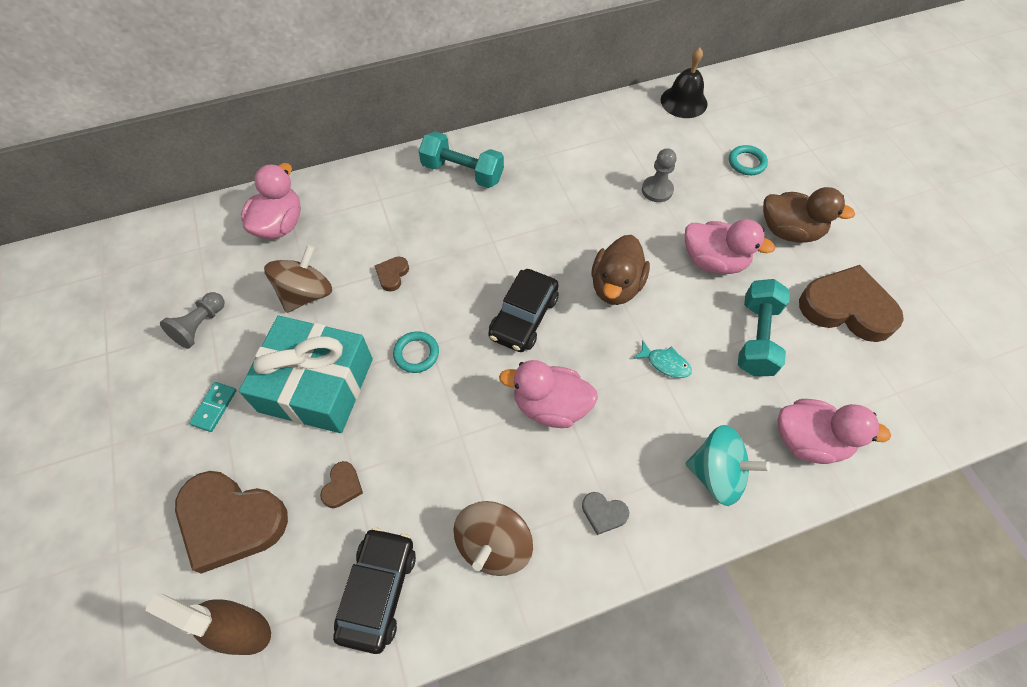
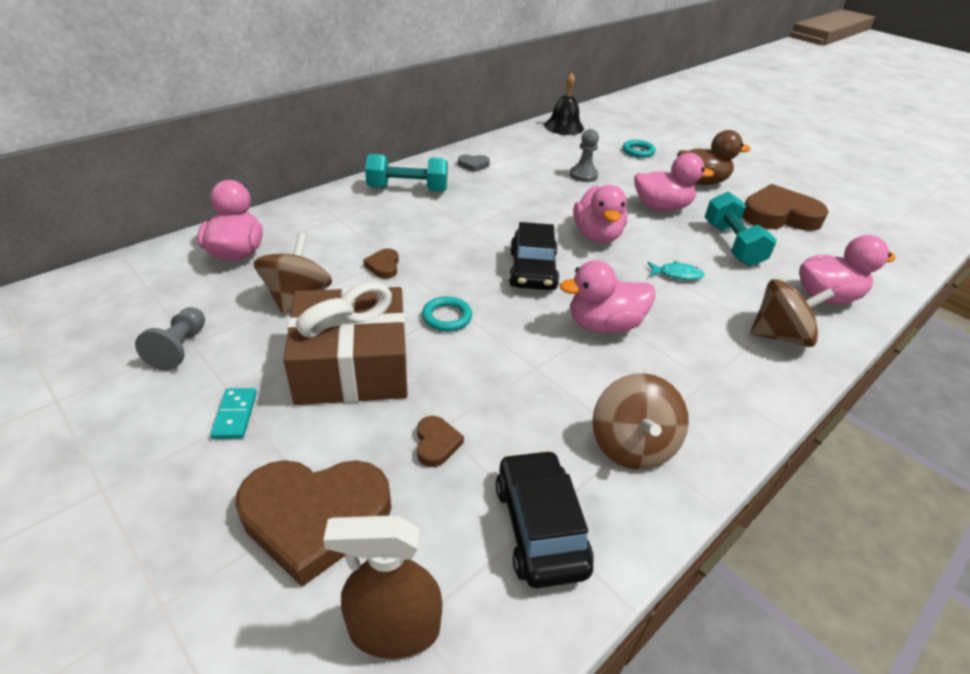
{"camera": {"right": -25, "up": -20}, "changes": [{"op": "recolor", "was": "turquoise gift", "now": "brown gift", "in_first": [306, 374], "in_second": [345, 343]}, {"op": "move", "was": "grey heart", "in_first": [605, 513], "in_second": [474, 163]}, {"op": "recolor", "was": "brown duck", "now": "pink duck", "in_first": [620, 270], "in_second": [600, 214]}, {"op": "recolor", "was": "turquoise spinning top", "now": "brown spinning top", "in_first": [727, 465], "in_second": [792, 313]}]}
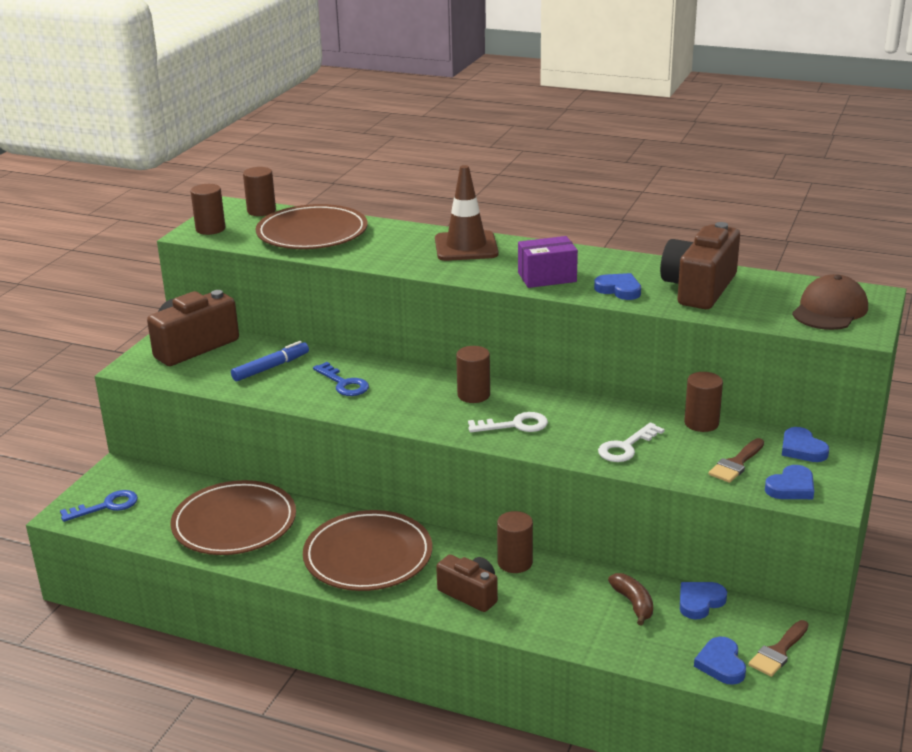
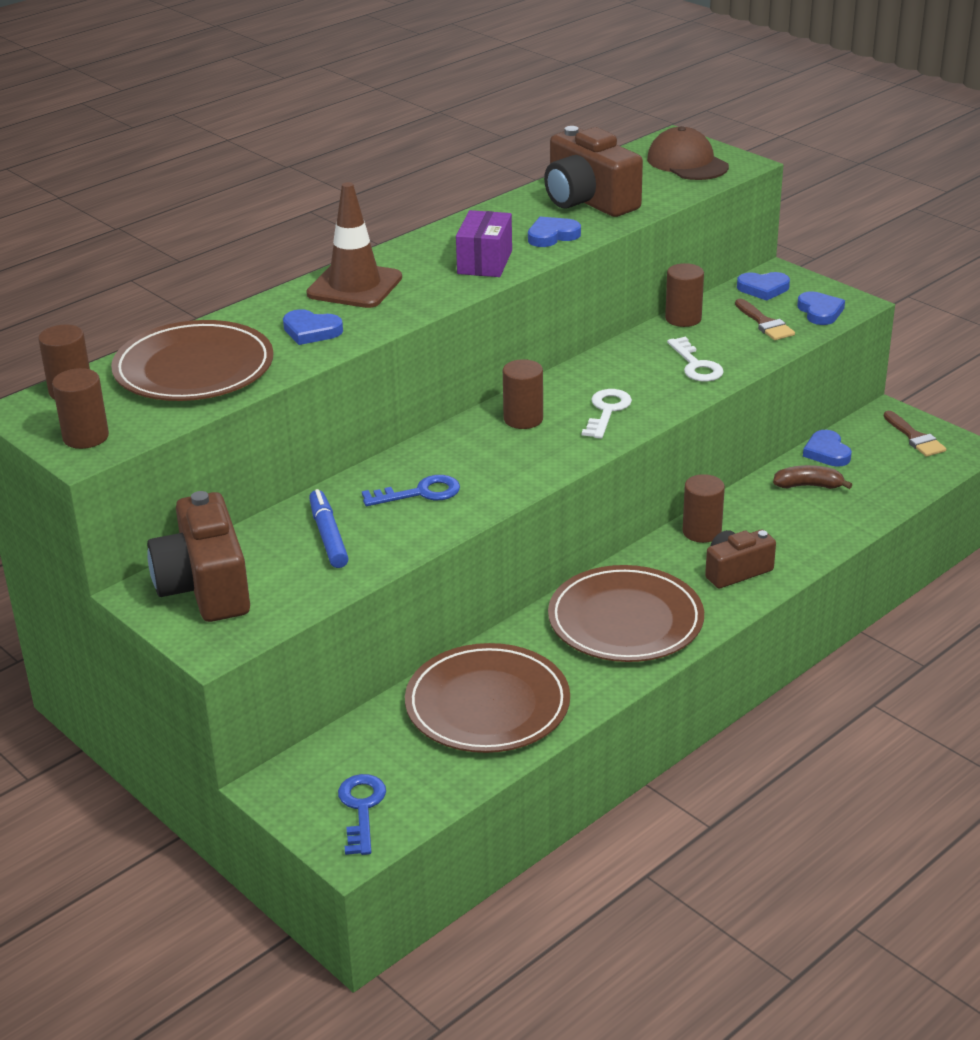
{"camera": {"right": -65, "up": 5}, "changes": [{"op": "move", "was": "blue heart", "in_first": [720, 661], "in_second": [313, 327]}]}
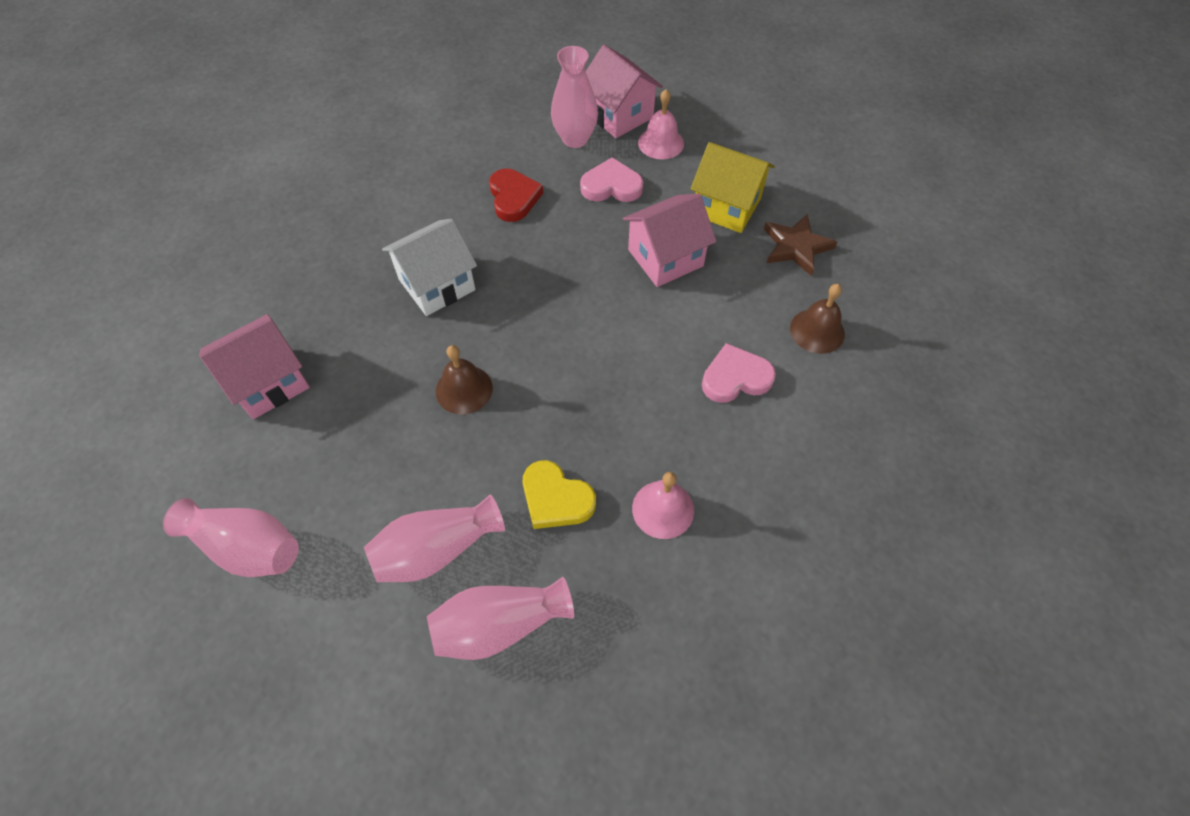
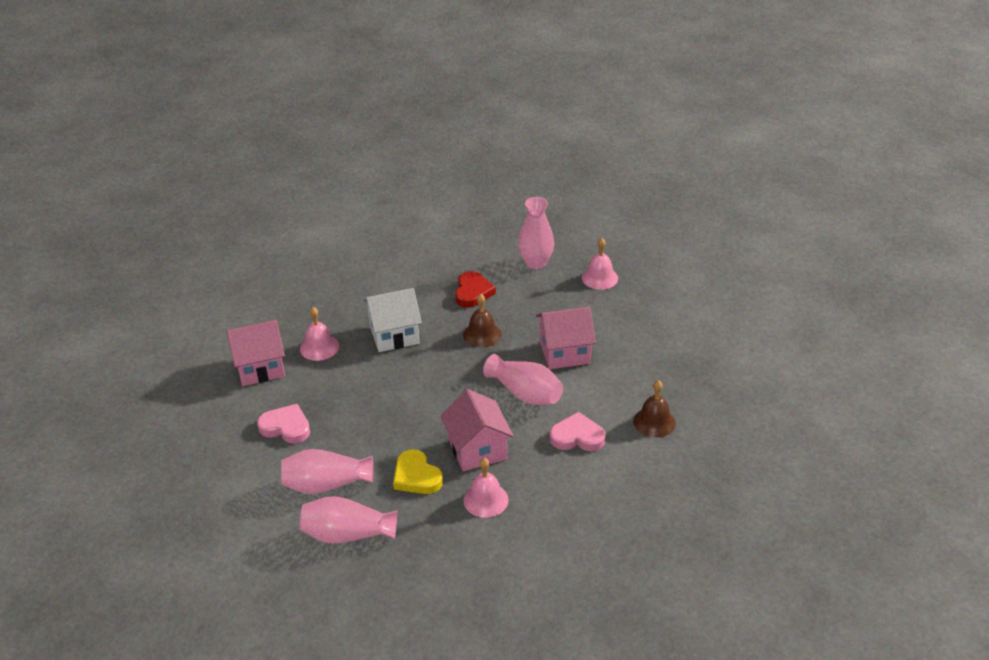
{"camera": {"right": 20, "up": -20}, "changes": [{"op": "move", "was": "pink heart", "in_first": [611, 179], "in_second": [283, 424]}, {"op": "insert", "now": "pink bell", "in_second": [319, 334]}, {"op": "move", "was": "pink house", "in_first": [624, 91], "in_second": [477, 430]}, {"op": "move", "was": "brown bell", "in_first": [464, 380], "in_second": [482, 320]}, {"op": "move", "was": "pink vase", "in_first": [231, 537], "in_second": [523, 379]}, {"op": "delete", "was": "yellow house", "in_first": [732, 187]}, {"op": "delete", "was": "brown star", "in_first": [801, 245]}]}
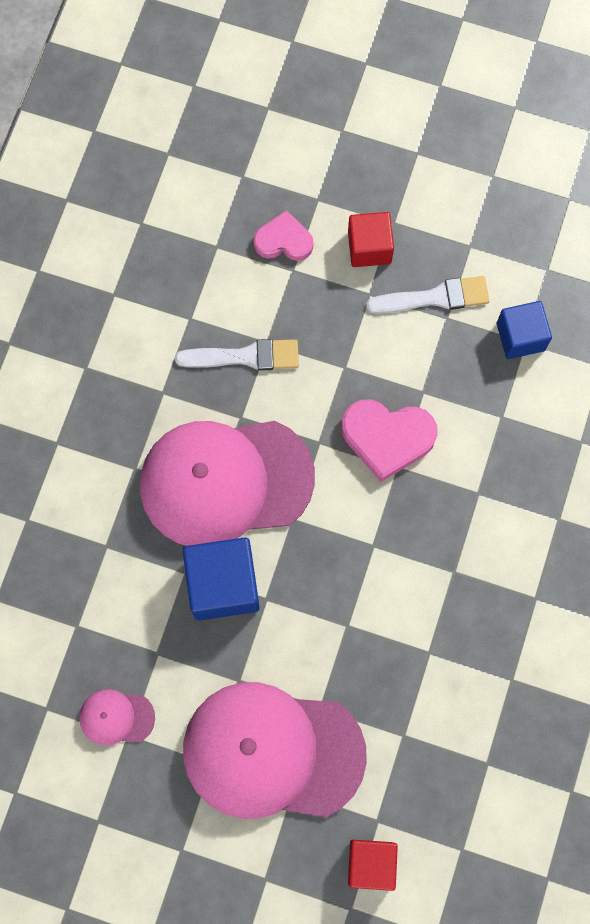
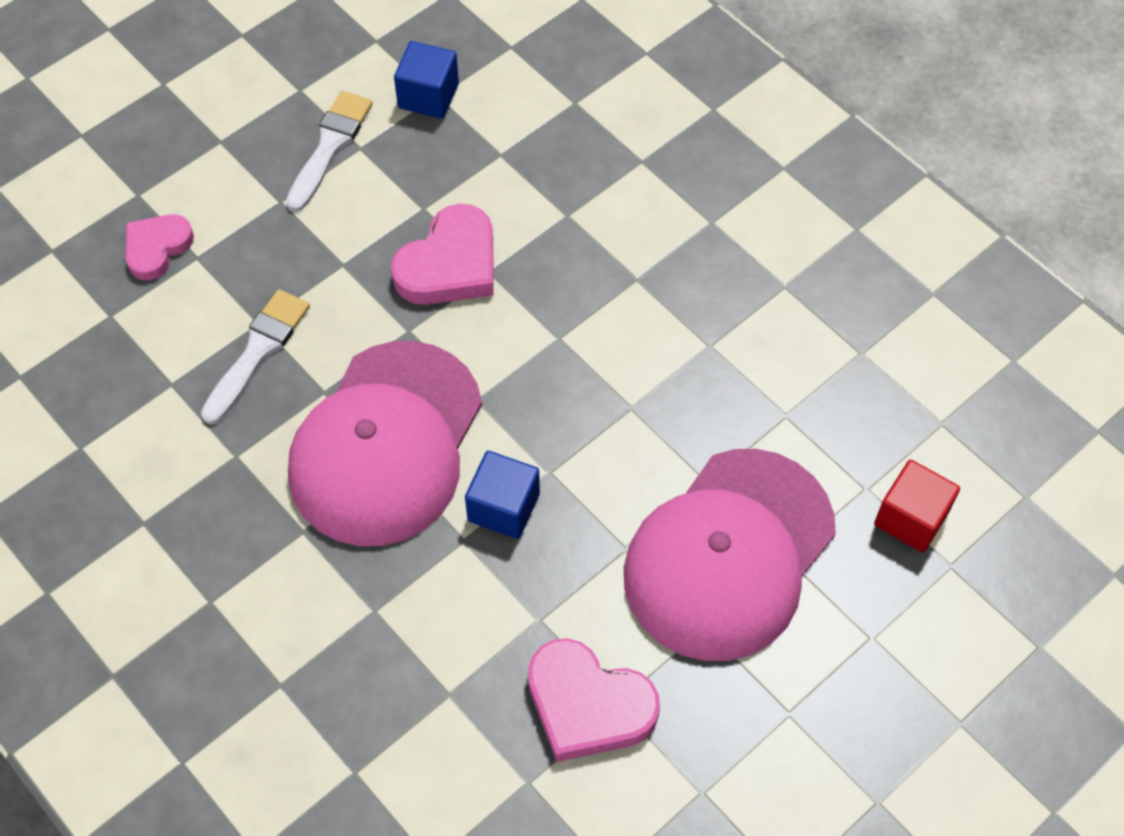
{"camera": {"right": -60, "up": -15}, "changes": [{"op": "resize", "was": "blue cube", "in_first": [221, 579], "in_second": [502, 495], "ratio": 0.66}, {"op": "replace", "was": "pink cap", "now": "pink heart", "in_first": [117, 717], "in_second": [594, 700]}, {"op": "delete", "was": "red cube", "in_first": [371, 239]}]}
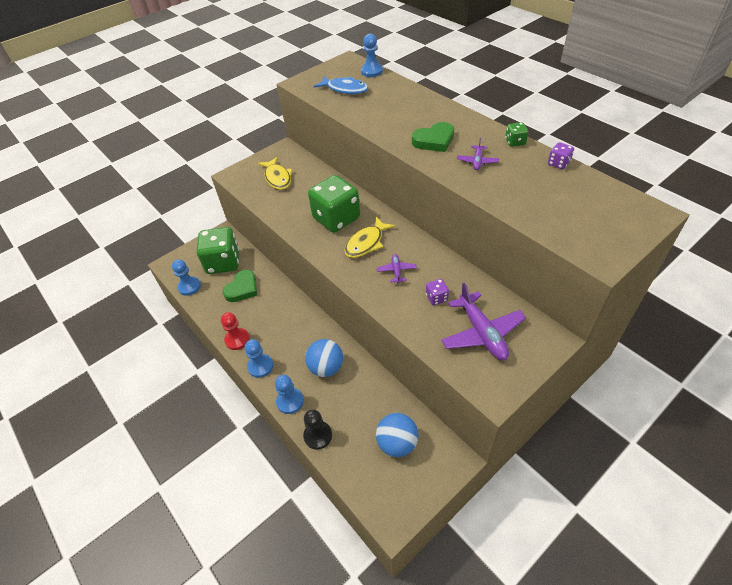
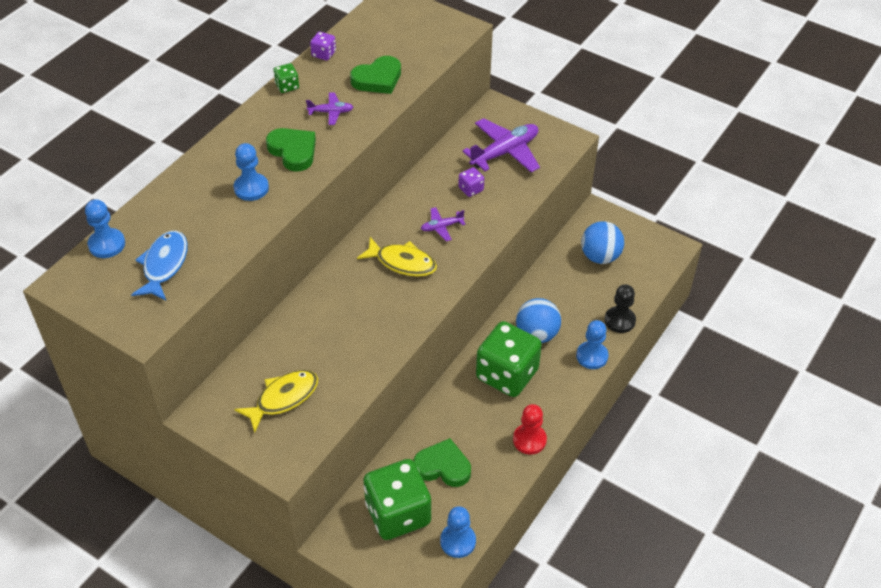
{"camera": {"right": -110, "up": 0}, "changes": [{"op": "move", "was": "blue pawn", "in_first": [259, 358], "in_second": [251, 172]}, {"op": "insert", "now": "green heart", "in_second": [375, 75]}, {"op": "move", "was": "green dice", "in_first": [334, 204], "in_second": [509, 359]}]}
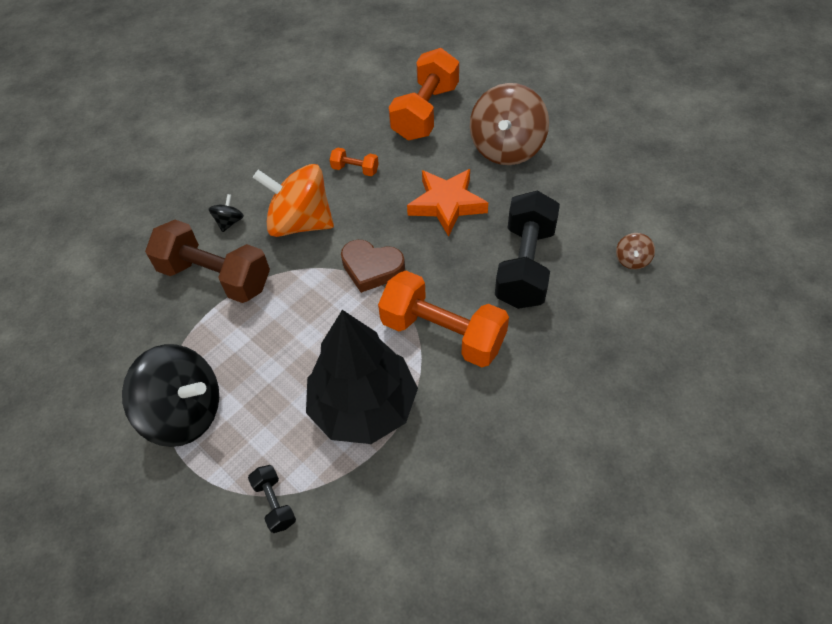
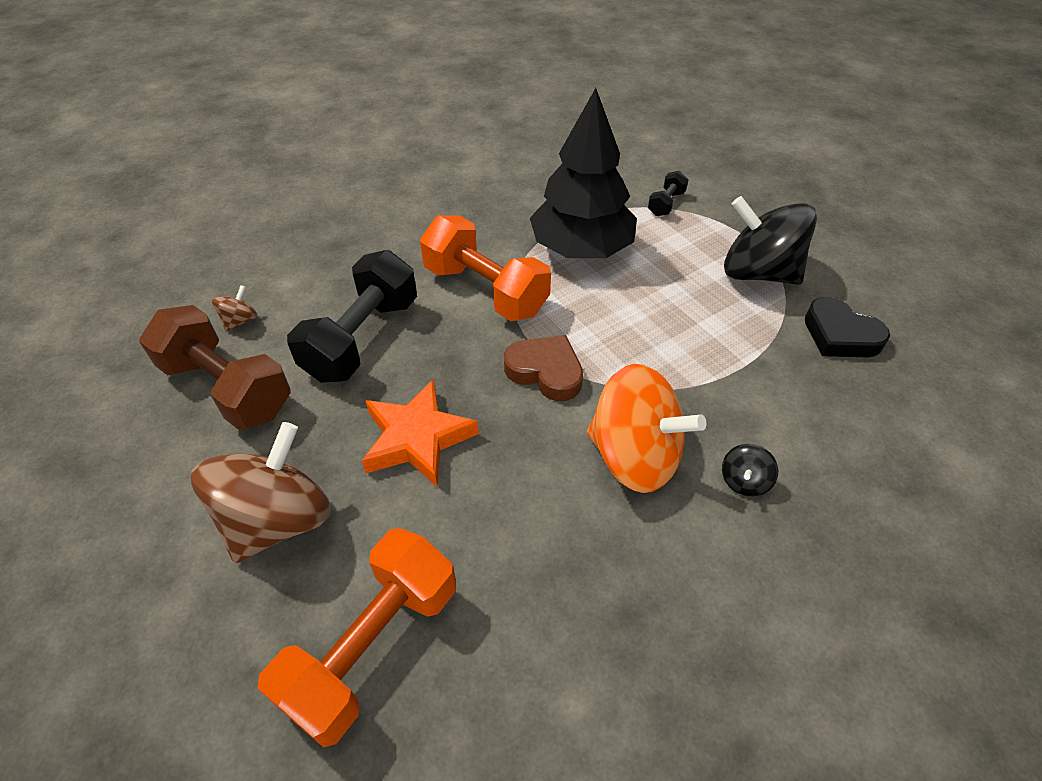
{"camera": {"right": -170, "up": -5}, "changes": [{"op": "move", "was": "brown dumbbell", "in_first": [207, 261], "in_second": [215, 367]}, {"op": "rotate", "was": "black dumbbell", "in_first": [272, 499], "in_second": [668, 193], "clockwise": 45}, {"op": "insert", "now": "black heart", "in_second": [847, 327]}, {"op": "delete", "was": "orange dumbbell", "in_first": [354, 161]}]}
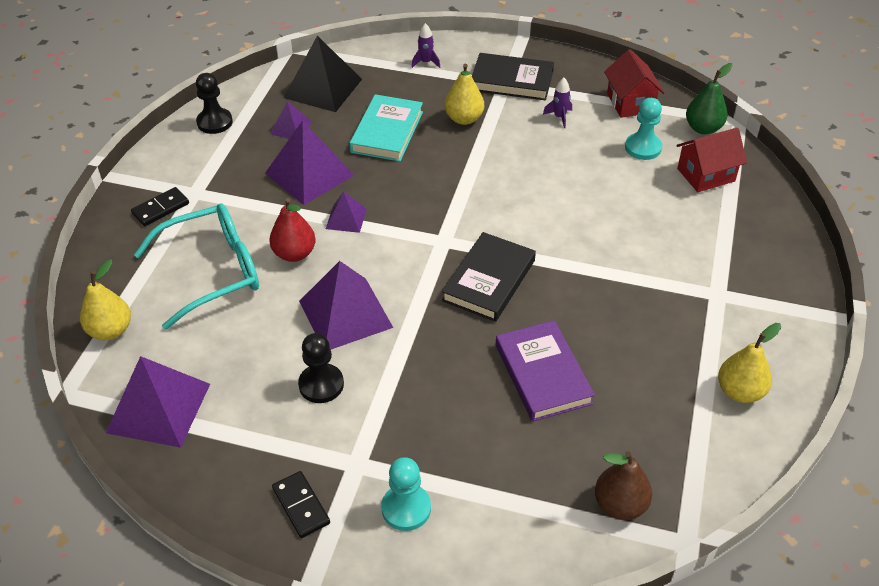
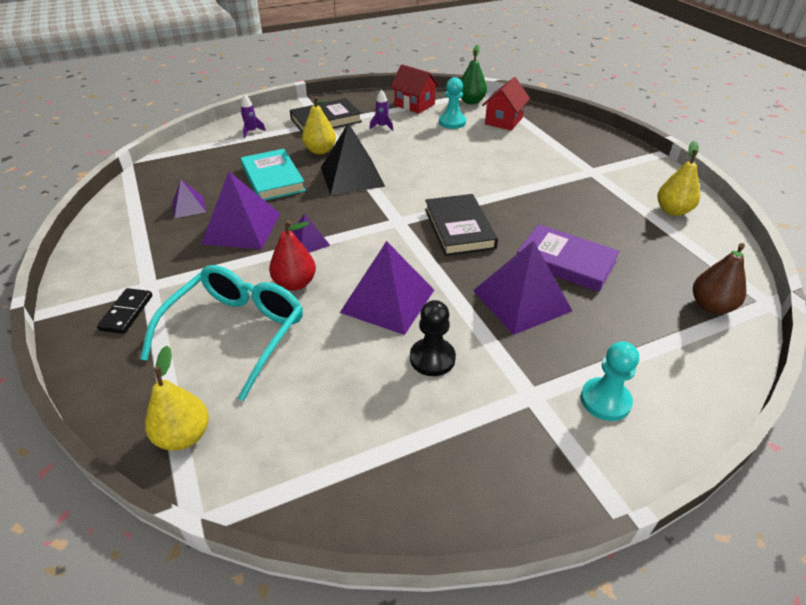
{"camera": {"right": -40, "up": -5}, "changes": [{"op": "move", "was": "black pyramid", "in_first": [322, 74], "in_second": [353, 159]}, {"op": "move", "was": "purple pyramid", "in_first": [158, 402], "in_second": [522, 287]}, {"op": "delete", "was": "black pawn", "in_first": [214, 103]}, {"op": "delete", "was": "black domino", "in_first": [301, 504]}]}
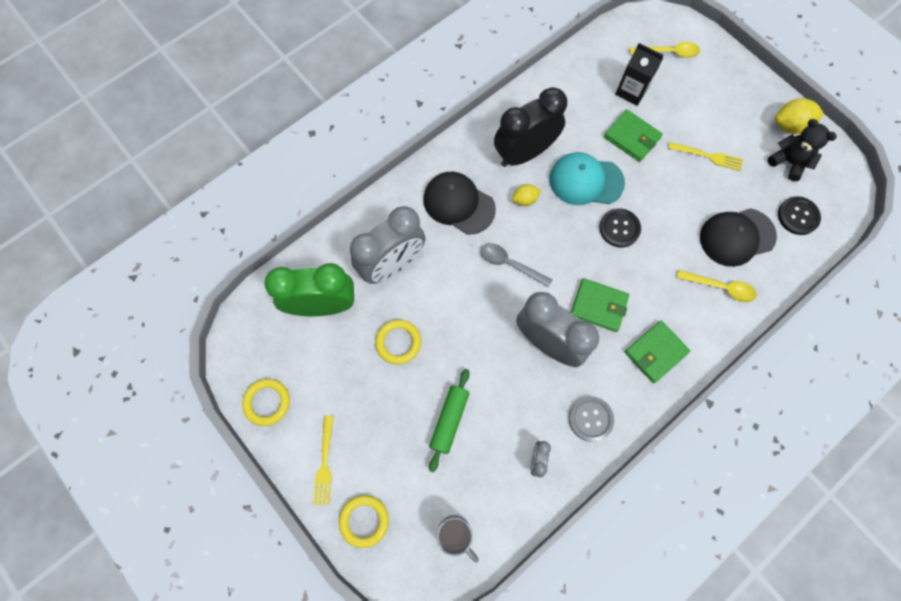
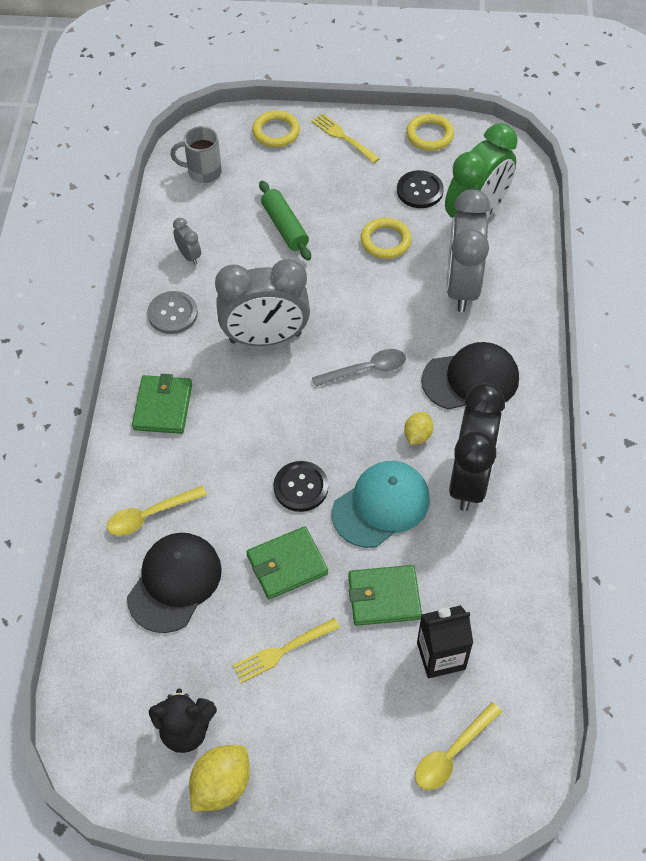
{"camera": {"right": 135, "up": -15}, "changes": [{"op": "move", "was": "green wallet", "in_first": [600, 305], "in_second": [287, 562]}, {"op": "move", "was": "black button", "in_first": [799, 215], "in_second": [420, 189]}]}
